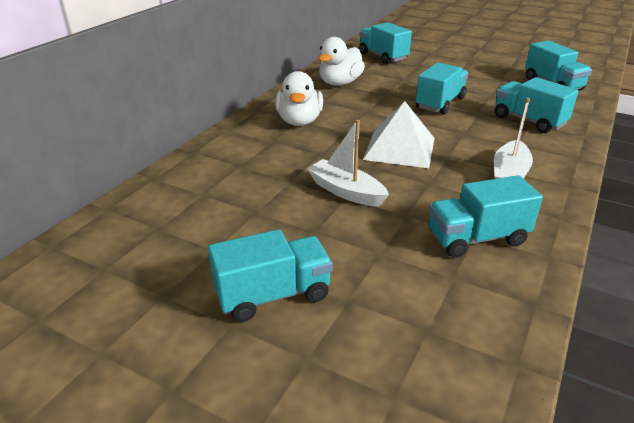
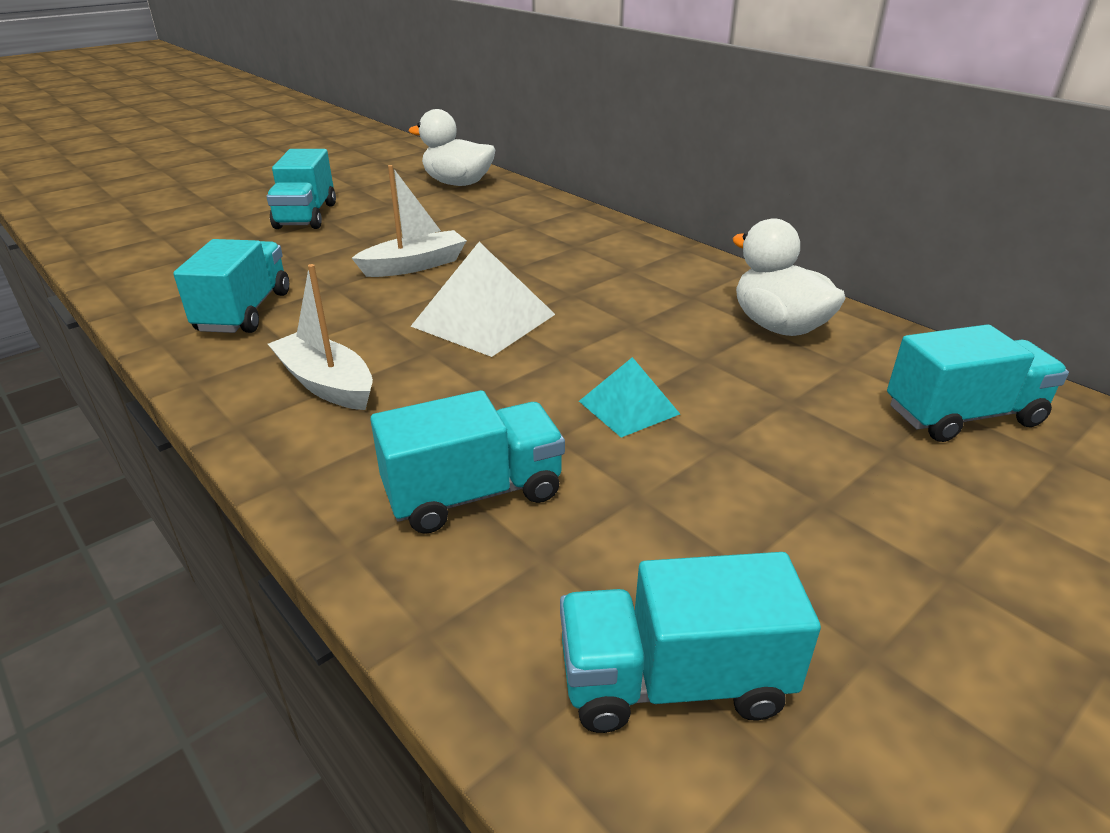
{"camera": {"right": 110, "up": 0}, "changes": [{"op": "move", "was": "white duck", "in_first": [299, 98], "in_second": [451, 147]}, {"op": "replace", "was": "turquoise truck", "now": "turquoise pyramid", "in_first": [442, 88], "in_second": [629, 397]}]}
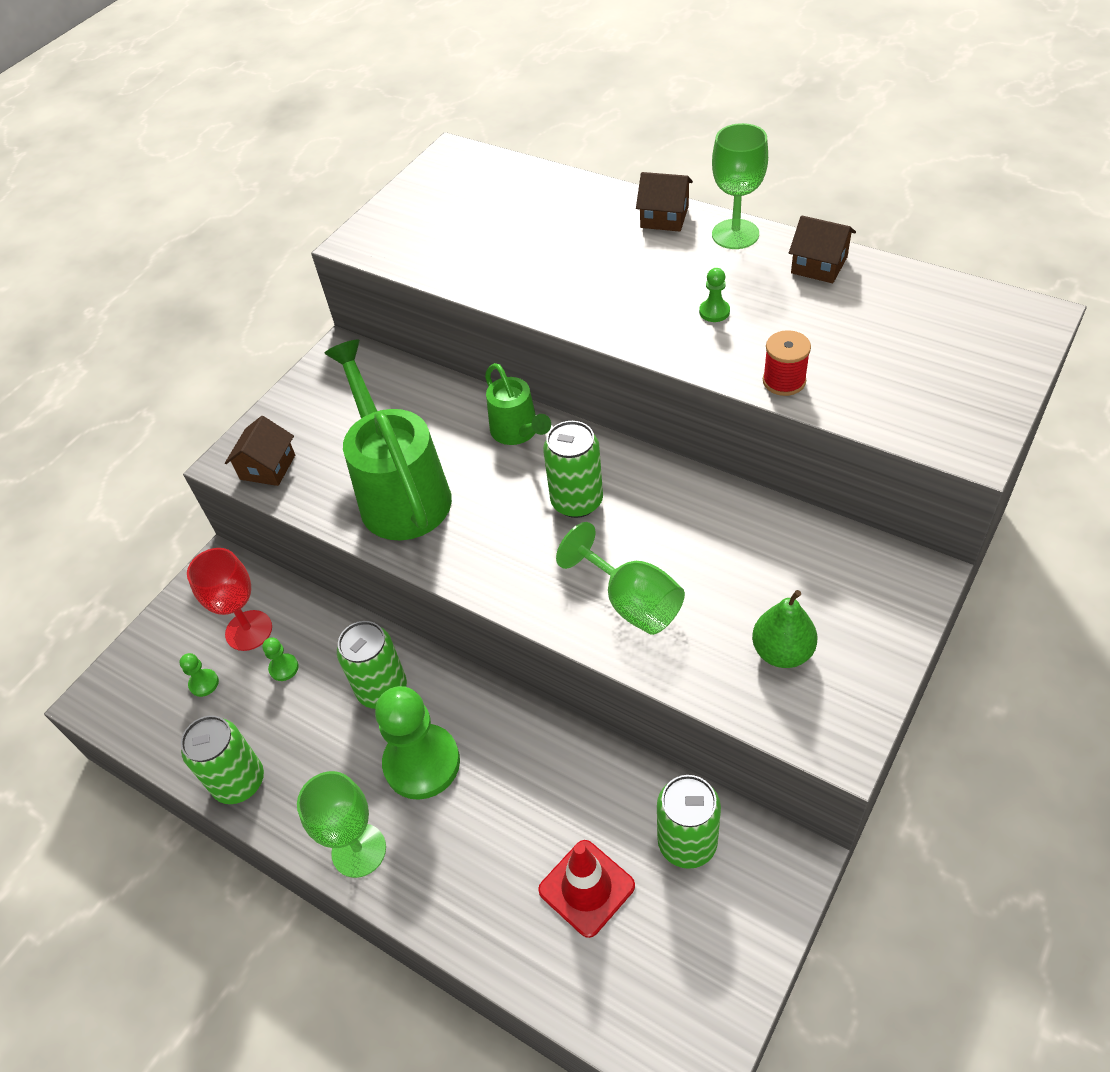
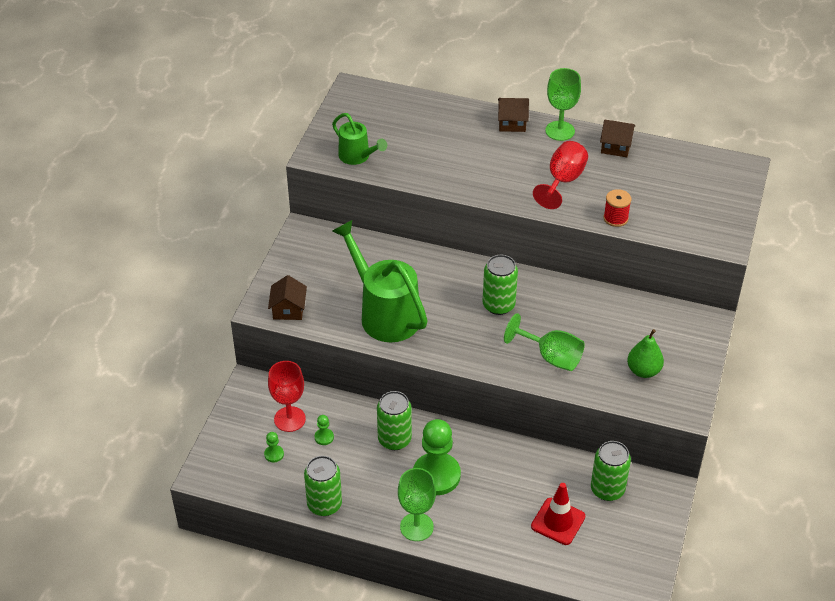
{"camera": {"right": -20, "up": -5}, "changes": [{"op": "move", "was": "green watering can", "in_first": [518, 404], "in_second": [359, 139]}, {"op": "replace", "was": "green pawn", "now": "red goblet", "in_first": [714, 295], "in_second": [560, 175]}]}
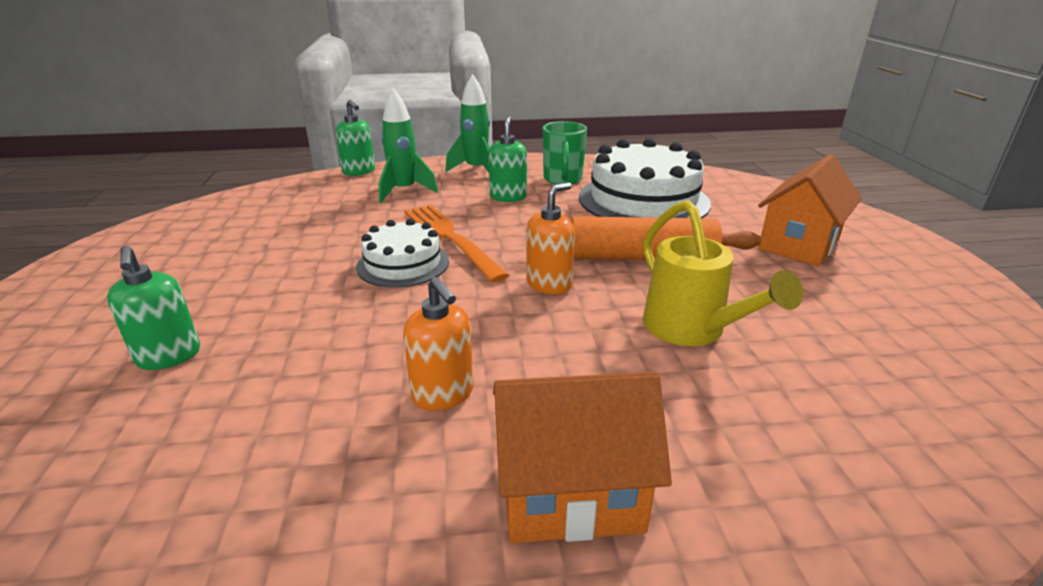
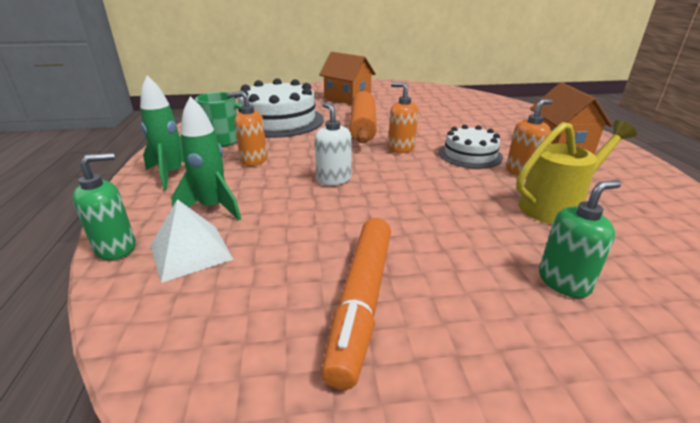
{"camera": {"right": -90, "up": 0}, "changes": [{"op": "insert", "now": "white pyramid", "in_second": [192, 241]}, {"op": "recolor", "was": "green soap dispenser", "now": "orange soap dispenser", "in_first": [508, 159], "in_second": [247, 128]}, {"op": "replace", "was": "orange fork", "now": "white soap dispenser", "in_first": [456, 243], "in_second": [333, 143]}, {"op": "insert", "now": "orange marker", "in_second": [356, 304]}, {"op": "move", "was": "white cake", "in_first": [402, 253], "in_second": [470, 147]}, {"op": "move", "was": "yellow watering can", "in_first": [723, 273], "in_second": [576, 172]}]}
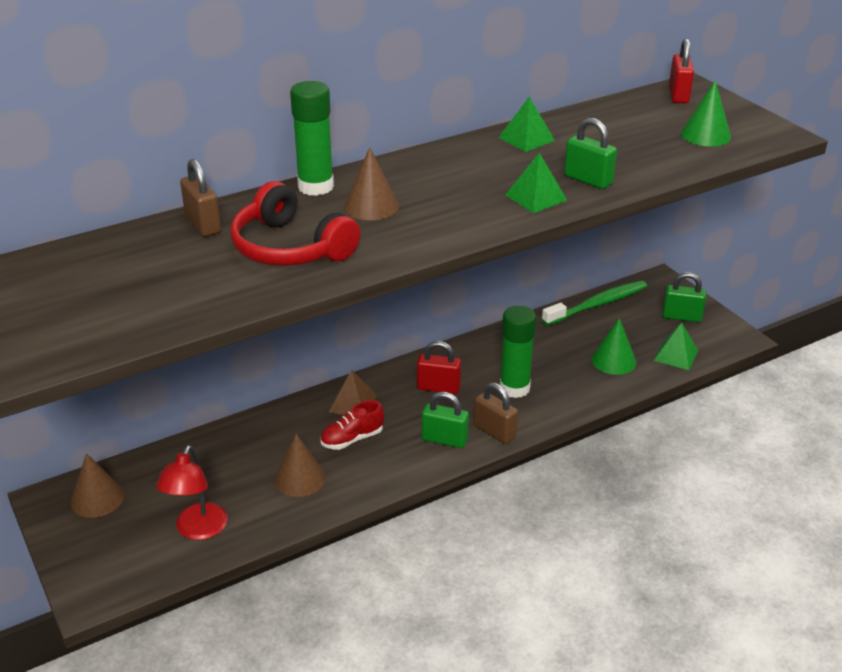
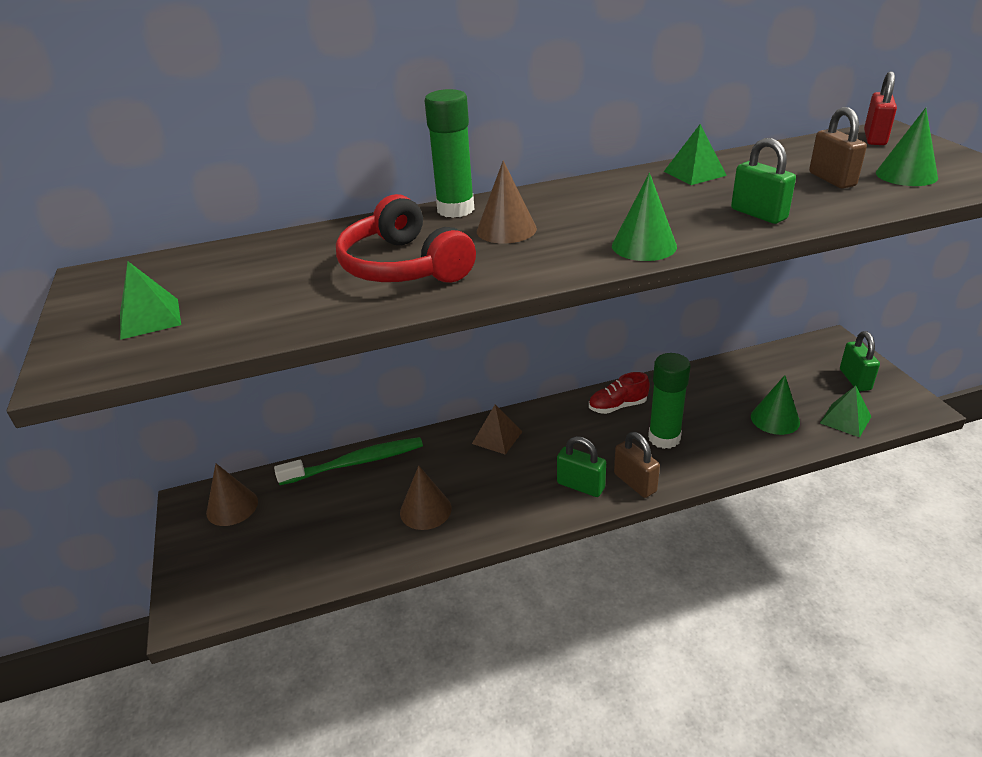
{"camera": {"right": 15, "up": 0}, "changes": [{"op": "move", "was": "green pyramid", "in_first": [536, 183], "in_second": [150, 300]}, {"op": "move", "was": "green toothbrush", "in_first": [594, 303], "in_second": [348, 461]}, {"op": "move", "was": "red shoe", "in_first": [352, 425], "in_second": [619, 393]}, {"op": "insert", "now": "green cone", "in_second": [644, 217]}, {"op": "move", "was": "brown padlock", "in_first": [200, 198], "in_second": [838, 147]}, {"op": "rotate", "was": "green padlock", "in_first": [684, 297], "in_second": [860, 361], "clockwise": 60}, {"op": "delete", "was": "red lamp", "in_first": [192, 492]}, {"op": "delete", "was": "red padlock", "in_first": [439, 367]}]}
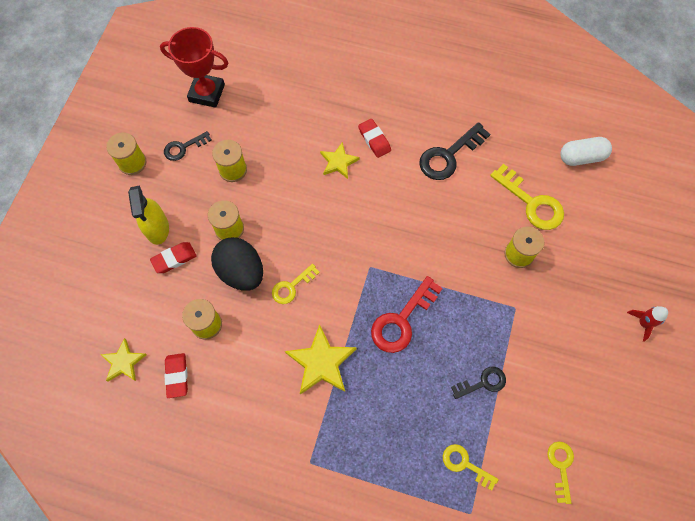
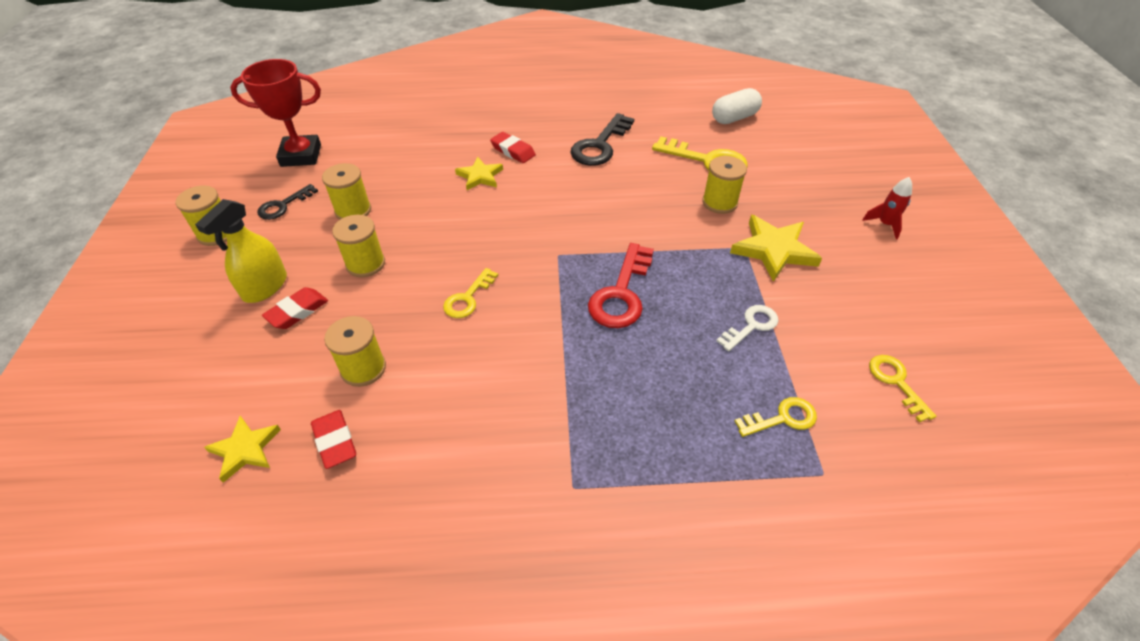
{"camera": {"right": -20, "up": -20}, "changes": [{"op": "rotate", "was": "yellow spray bottle", "in_first": [148, 215], "in_second": [241, 251], "clockwise": 60}, {"op": "recolor", "was": "black key", "now": "white key", "in_first": [478, 383], "in_second": [747, 328]}, {"op": "move", "was": "yellow star", "in_first": [321, 359], "in_second": [776, 248]}, {"op": "rotate", "was": "yellow key", "in_first": [471, 467], "in_second": [776, 417], "clockwise": 150}, {"op": "delete", "was": "black egg", "in_first": [237, 264]}]}
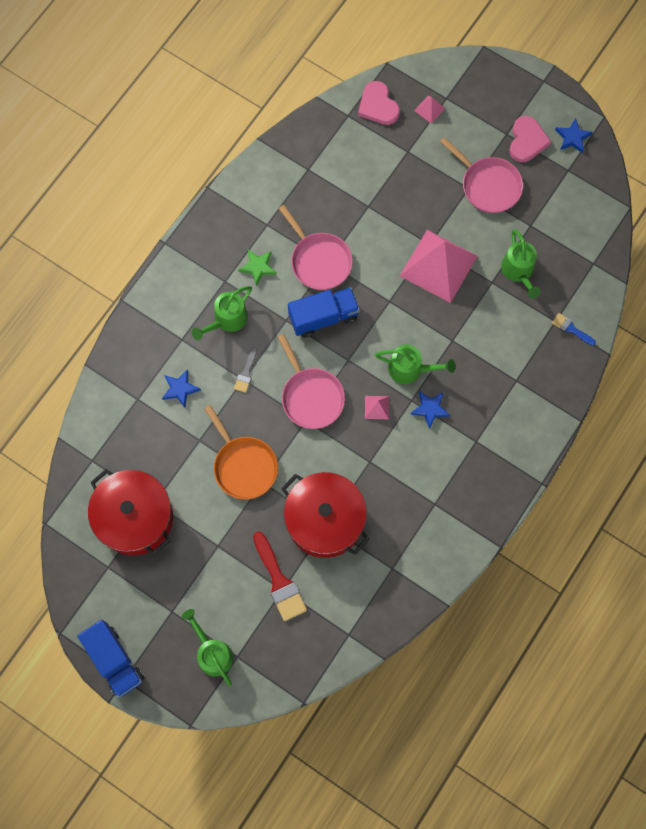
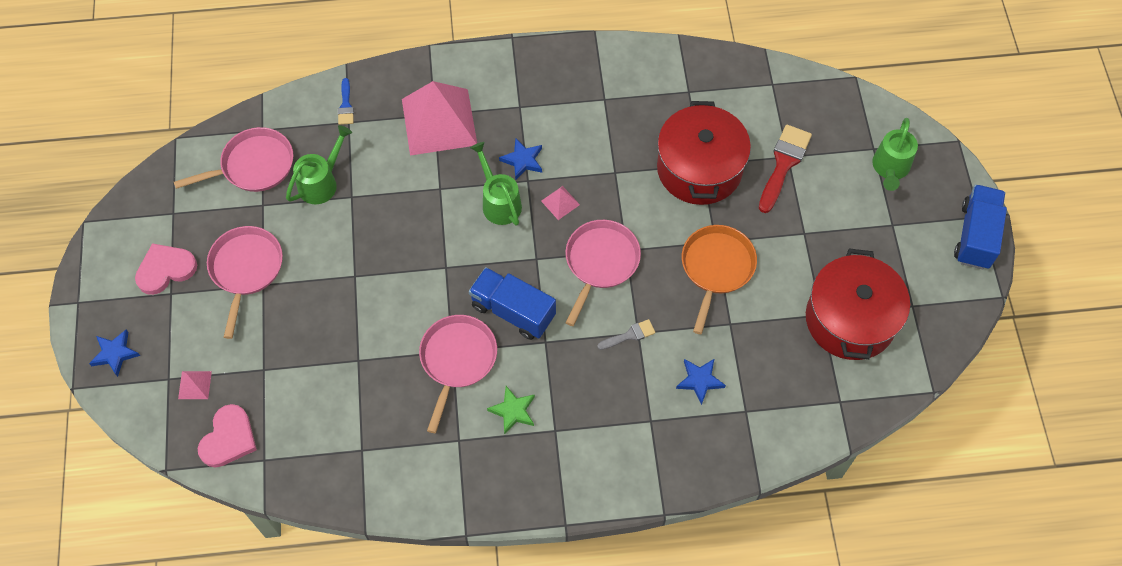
{"camera": {"right": -130, "up": -10}, "changes": [{"op": "move", "was": "blue star", "in_first": [574, 135], "in_second": [114, 353]}, {"op": "insert", "now": "pink pan", "in_second": [233, 159]}, {"op": "move", "was": "pink pyramid", "in_first": [439, 266], "in_second": [439, 118]}, {"op": "delete", "was": "green watering can", "in_first": [222, 313]}]}
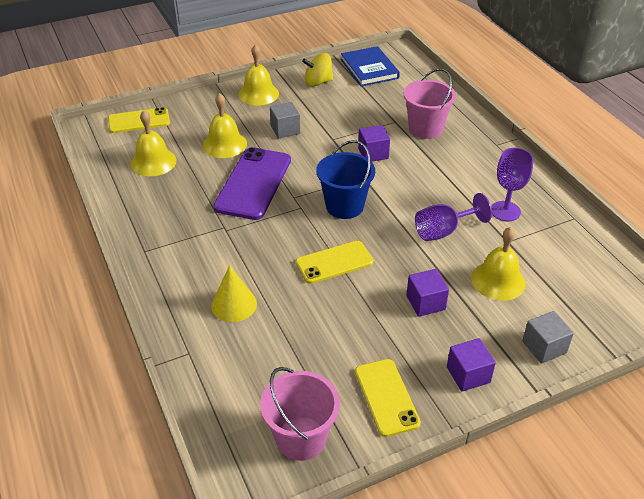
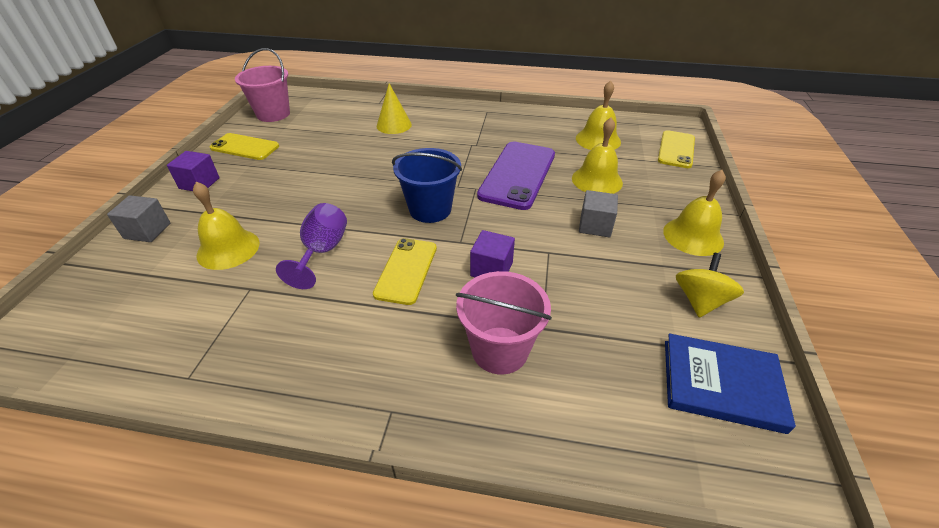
{"camera": {"right": 125, "up": 0}, "changes": [{"op": "move", "was": "yellow phone", "in_first": [334, 262], "in_second": [405, 271]}, {"op": "rotate", "was": "purple phone", "in_first": [252, 183], "in_second": [516, 175], "clockwise": 60}, {"op": "delete", "was": "purple cube", "in_first": [427, 293]}, {"op": "delete", "was": "purple goblet", "in_first": [512, 184]}]}
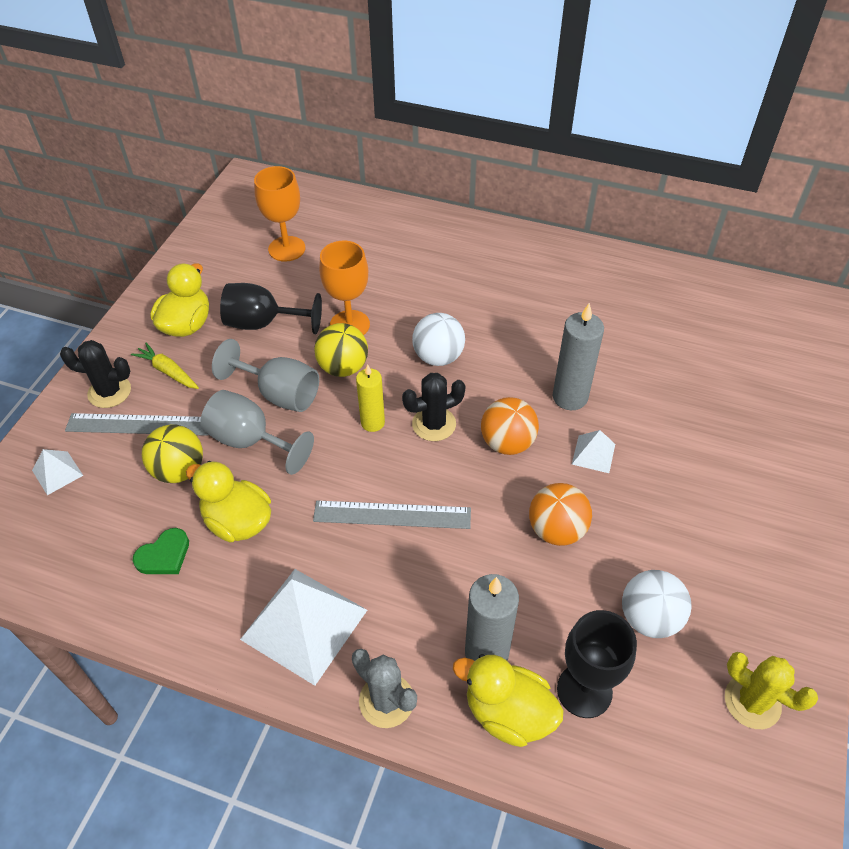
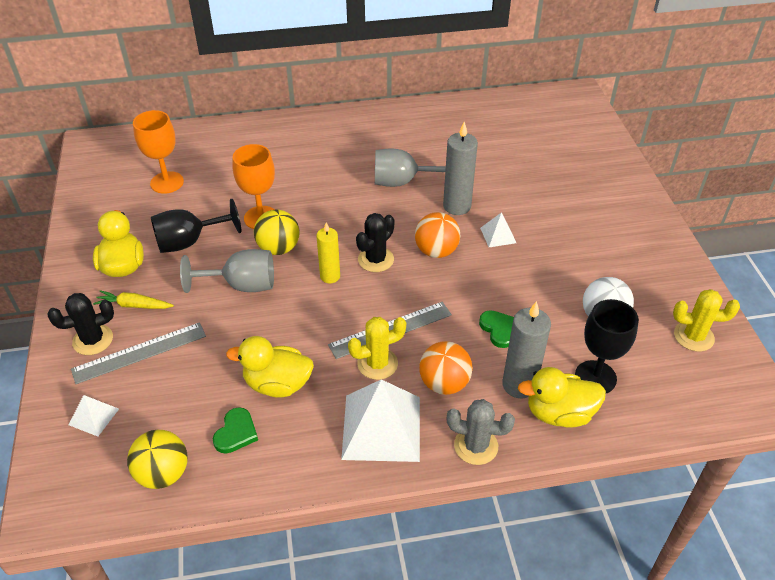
{"camera": {"right": -30, "up": -5}, "changes": [{"op": "move", "was": "yellow ball", "in_first": [172, 453], "in_second": [157, 459]}, {"op": "insert", "now": "yellow cactus", "in_second": [377, 348]}, {"op": "move", "was": "grey goblet", "in_first": [257, 432], "in_second": [410, 168]}, {"op": "move", "was": "orange ball", "in_first": [560, 514], "in_second": [446, 368]}, {"op": "insert", "now": "green heart", "in_second": [496, 329]}, {"op": "delete", "was": "white ball", "in_first": [438, 339]}]}
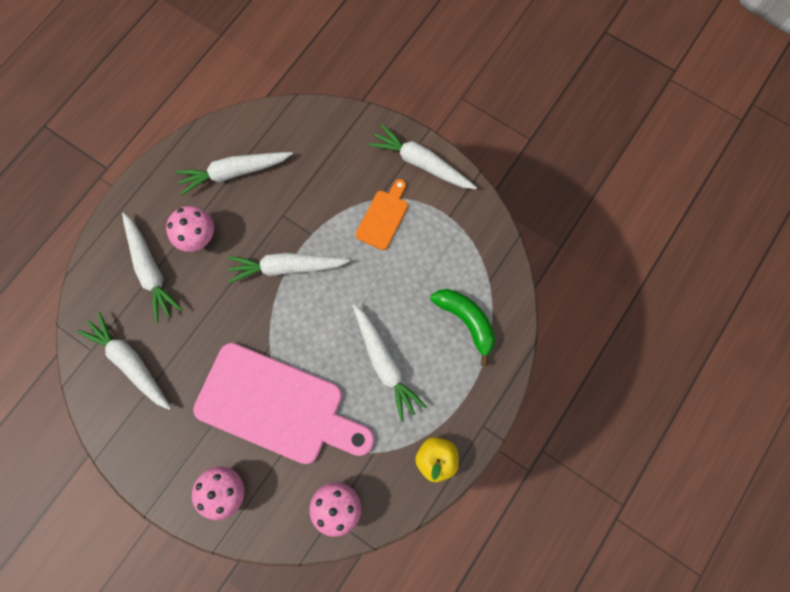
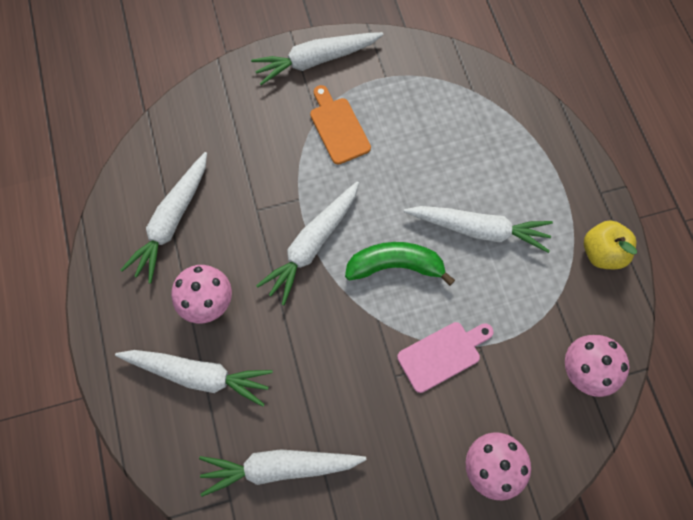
{"camera": {"right": -50, "up": -5}, "changes": [{"op": "move", "was": "green banana", "in_first": [462, 327], "in_second": [400, 264]}, {"op": "resize", "was": "pink cutting board", "in_first": [283, 403], "in_second": [445, 357], "ratio": 0.45}]}
